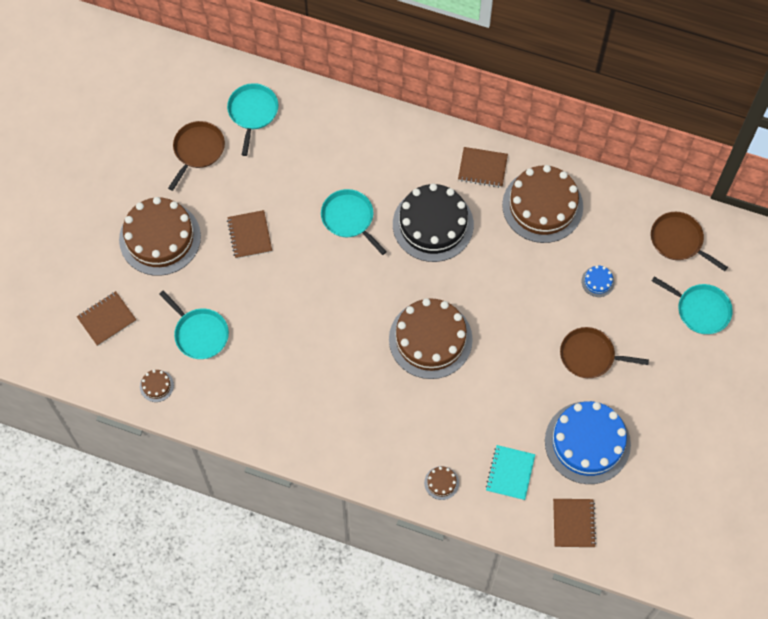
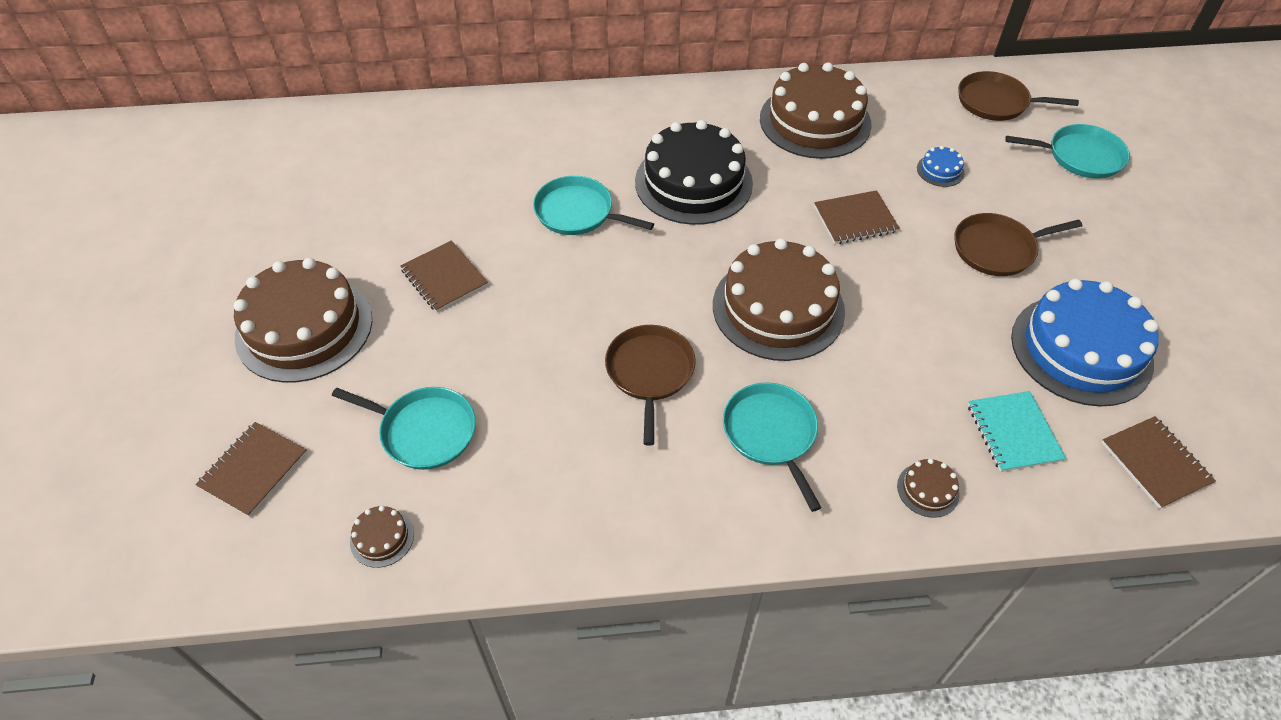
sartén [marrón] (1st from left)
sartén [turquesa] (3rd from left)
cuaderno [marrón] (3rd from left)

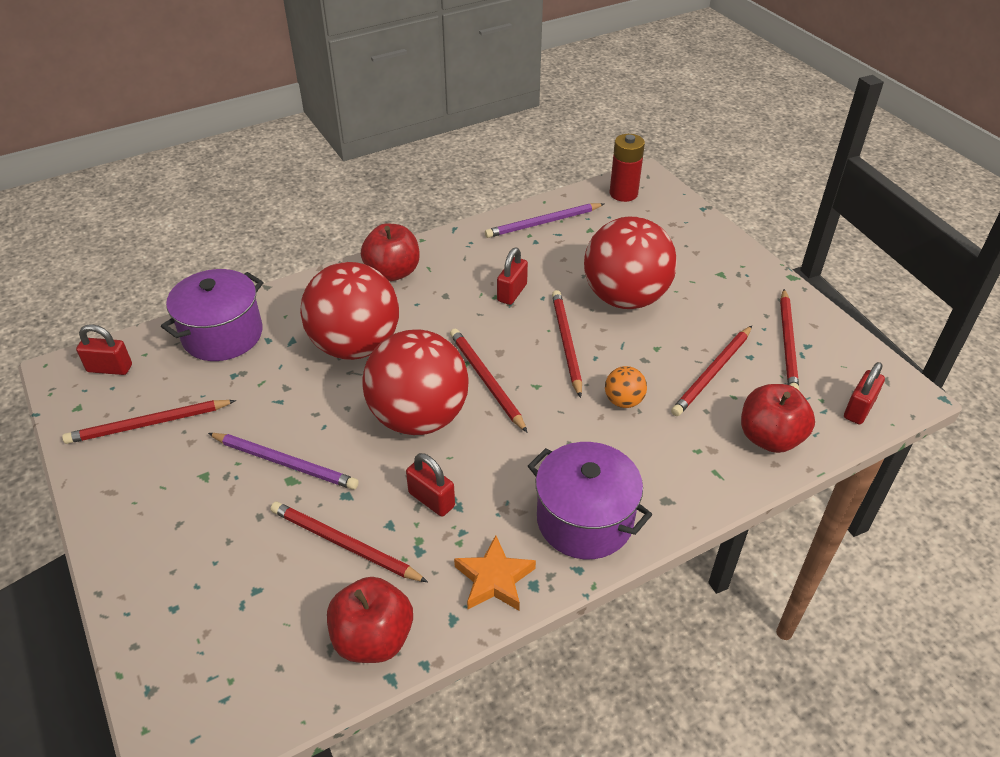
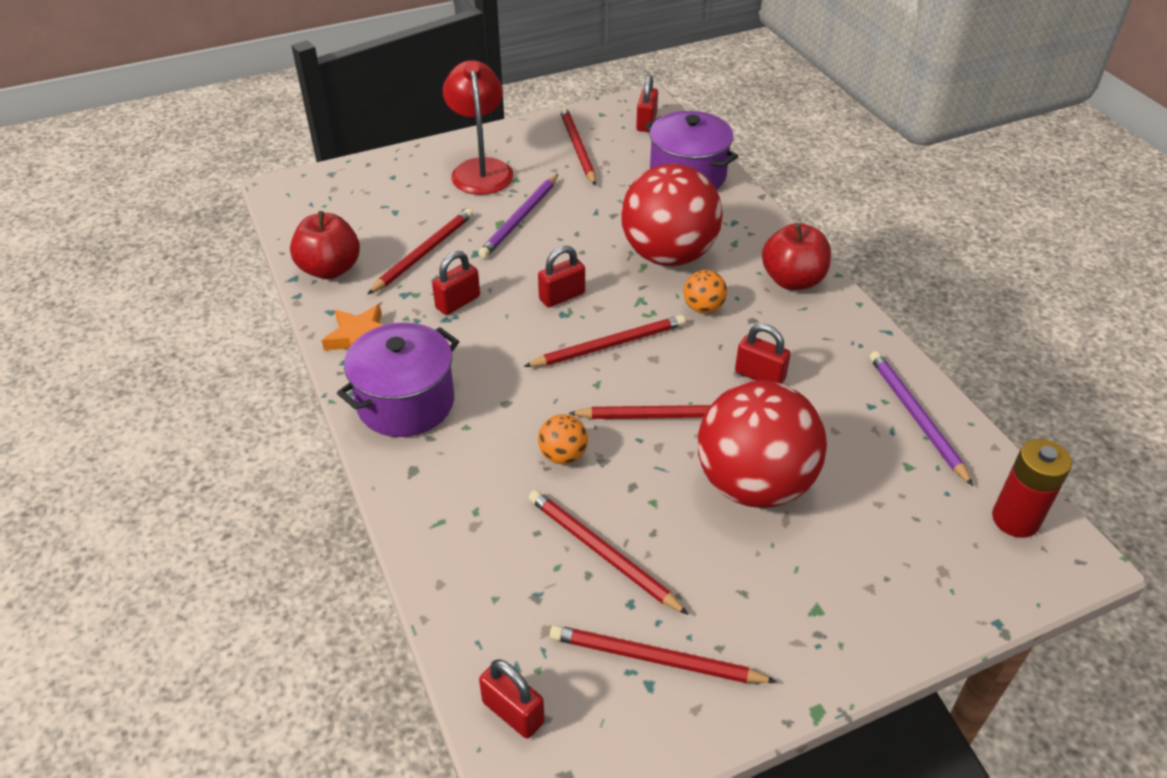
candado [rojo] (3rd from left)
manzana [rojo] (3rd from left in the first image)
lámpara [rojo]
pelota [naranja] (2nd from left)

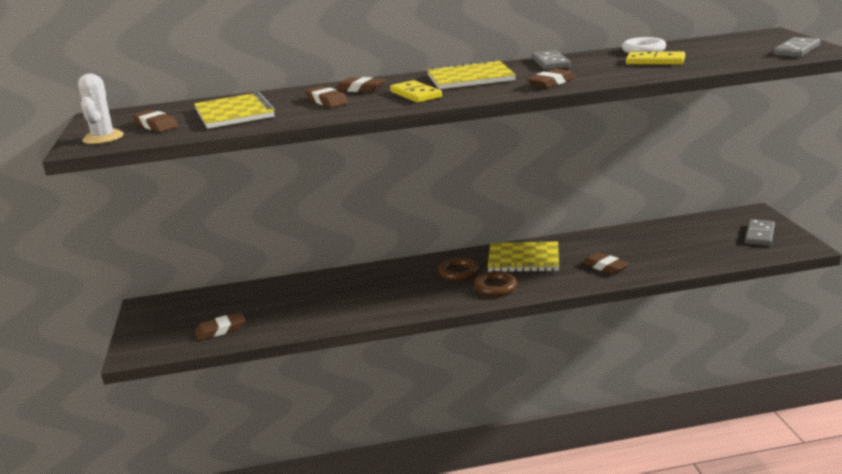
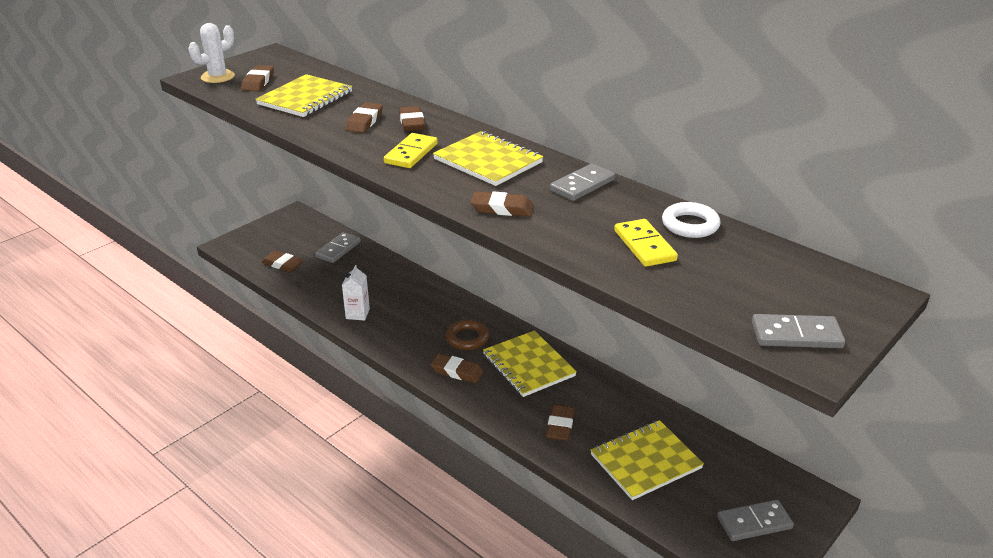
goma de borrar [marrón] (5th from left)
ficha de dominó [gris] (1st from left)
cartón de leche [blanco]
cuaderno [amarillo] (4th from left)

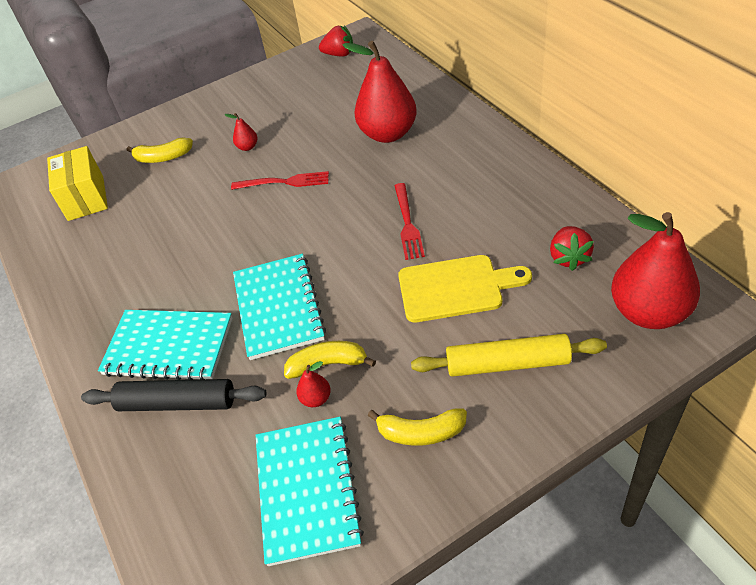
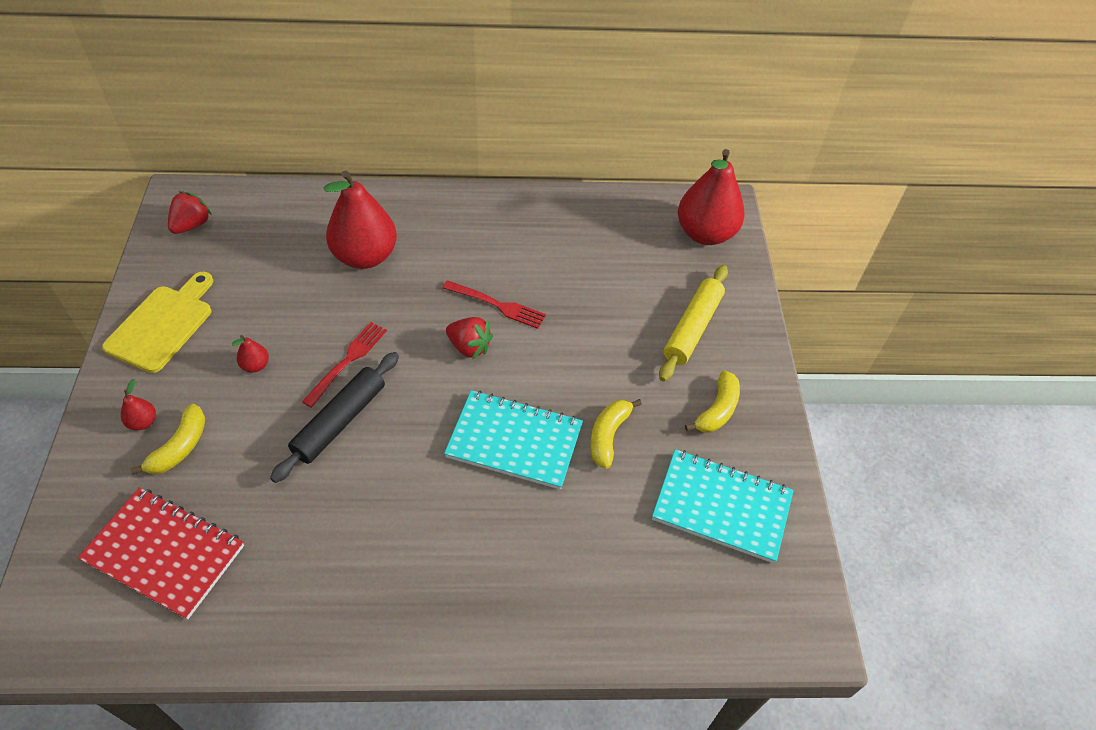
cuaderno [rojo]
rodillo [negro]
cuaderno [turquesa] (1st from left in the first image)
pera [rojo] (1st from left)
tabla de cortar [amarillo]
fresa [rojo] (2nd from left)

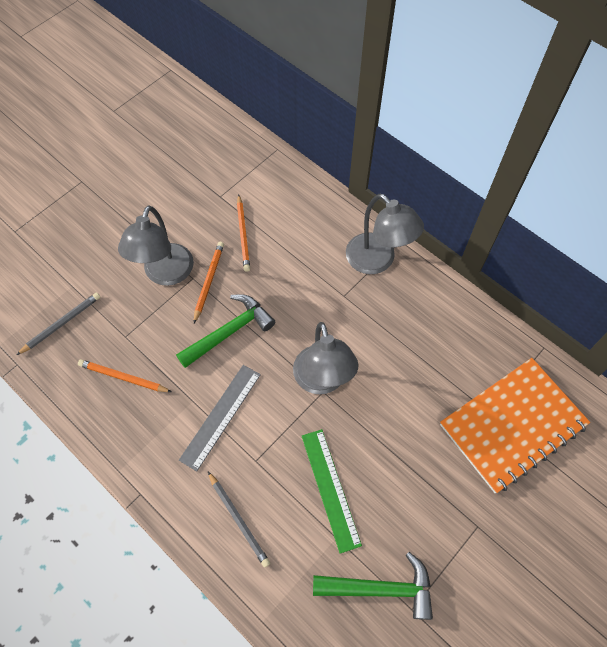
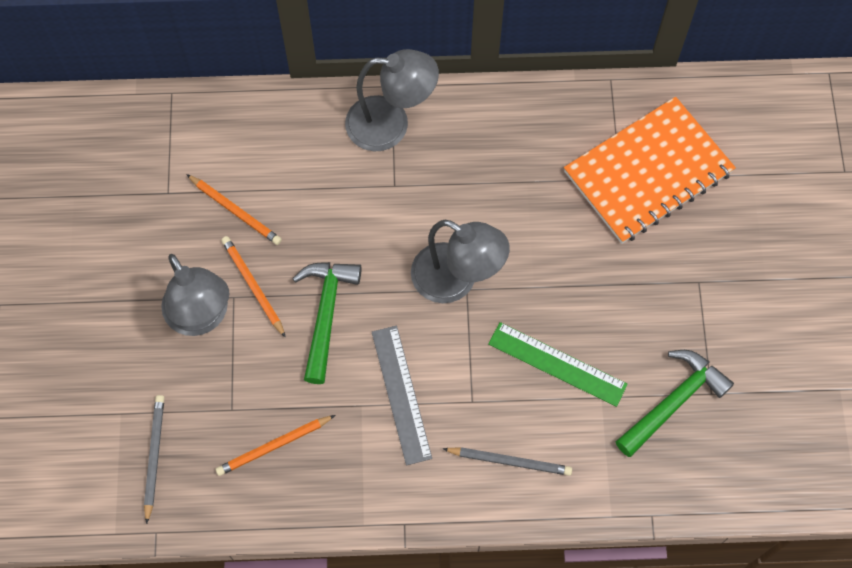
cuaderno [naranja]

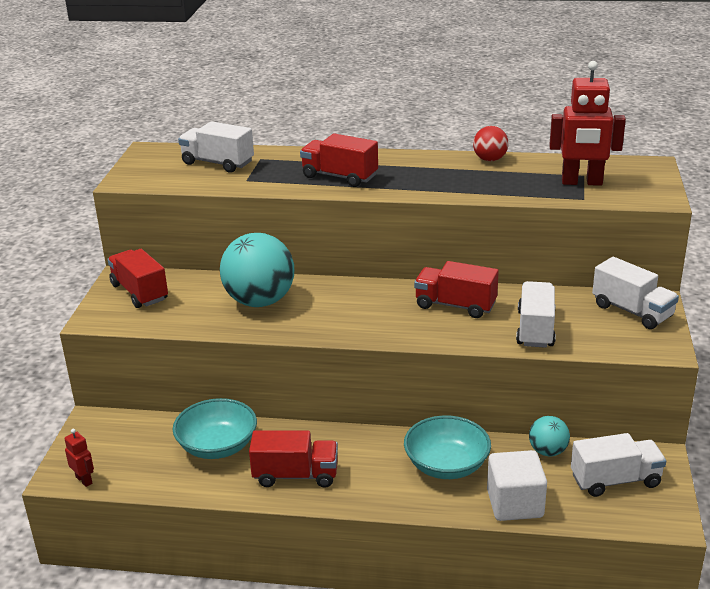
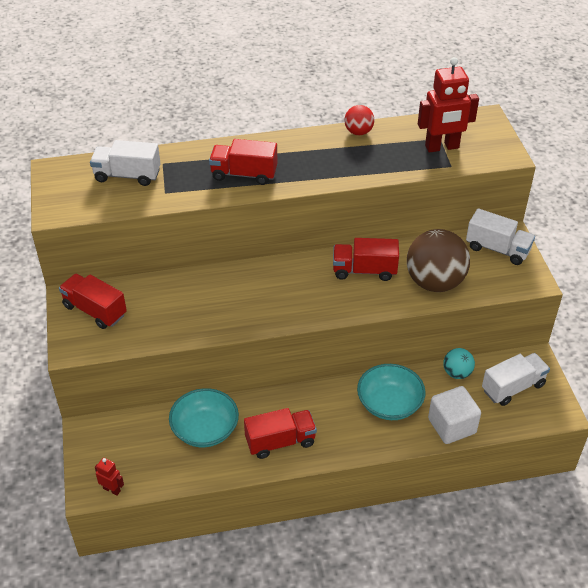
pelota [turquesa] (1st from left in the first image)
pelota [marrón]

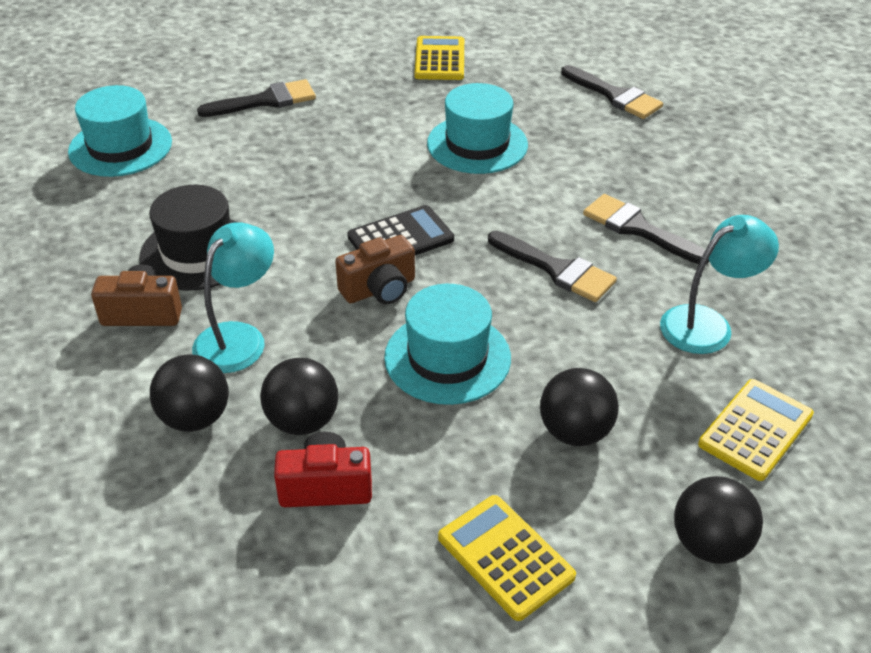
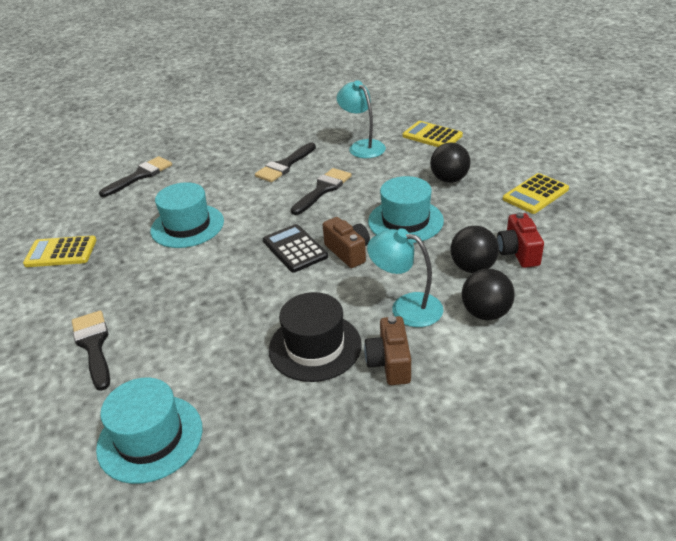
pelota [negro] (4th from left in the first image)

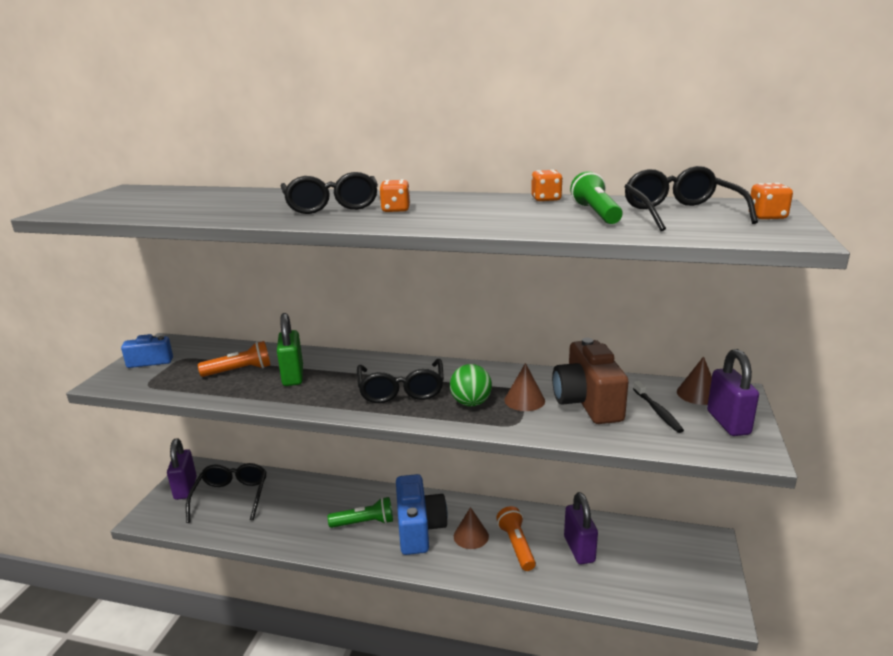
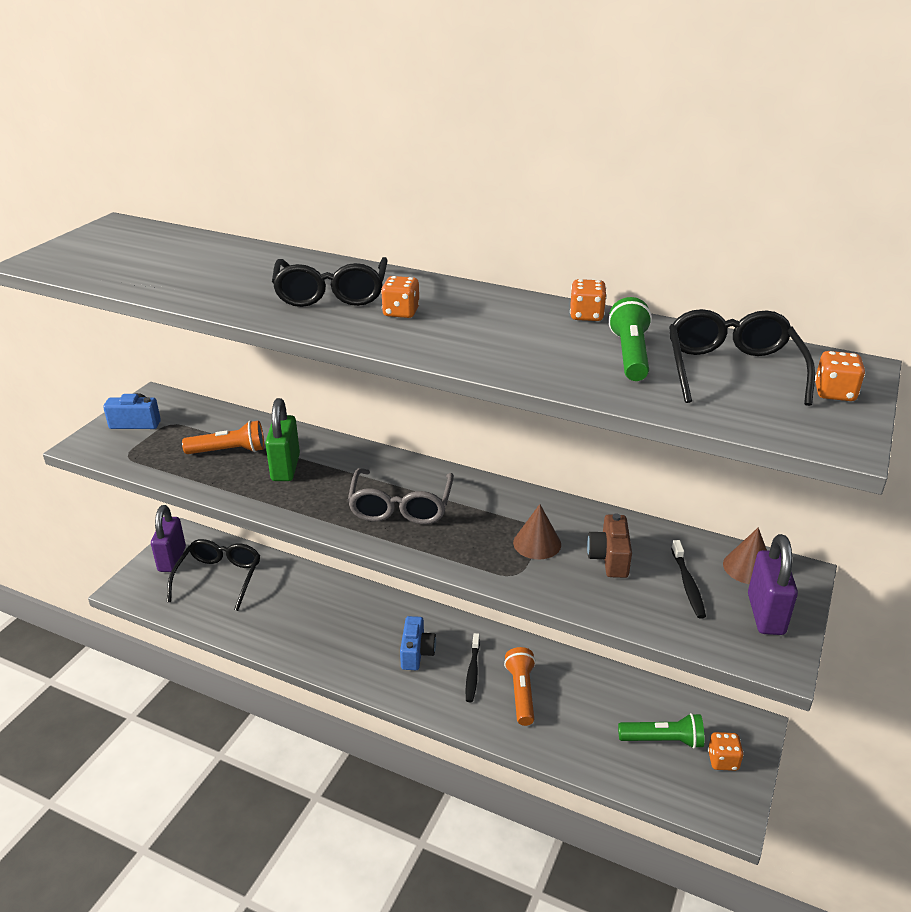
lámpara de mano [verde] (2nd from left)
gafas [gris]
cámara [azul] (2nd from left)
pelota [verde]
cepillo de dientes [negro] (1st from left)
cámara [marrón]
candado [morado] (2nd from left in the first image)
dado [naranja] (3rd from left)

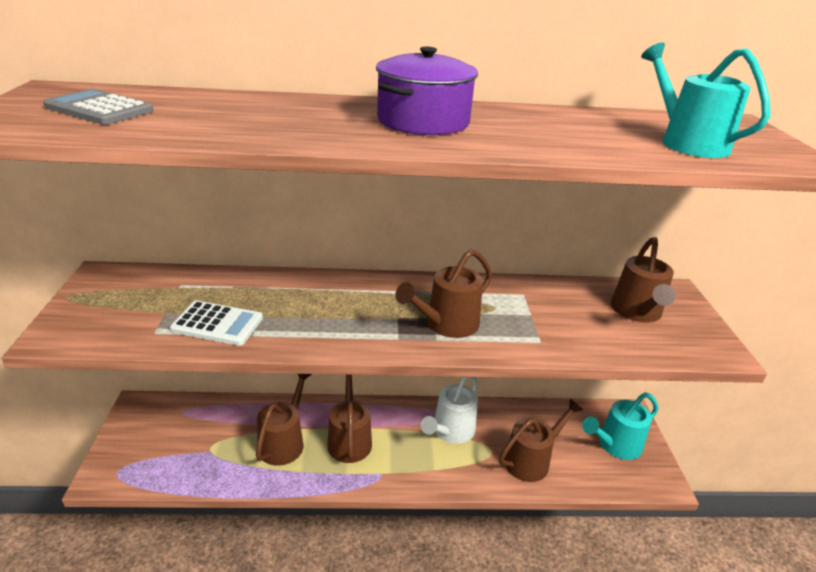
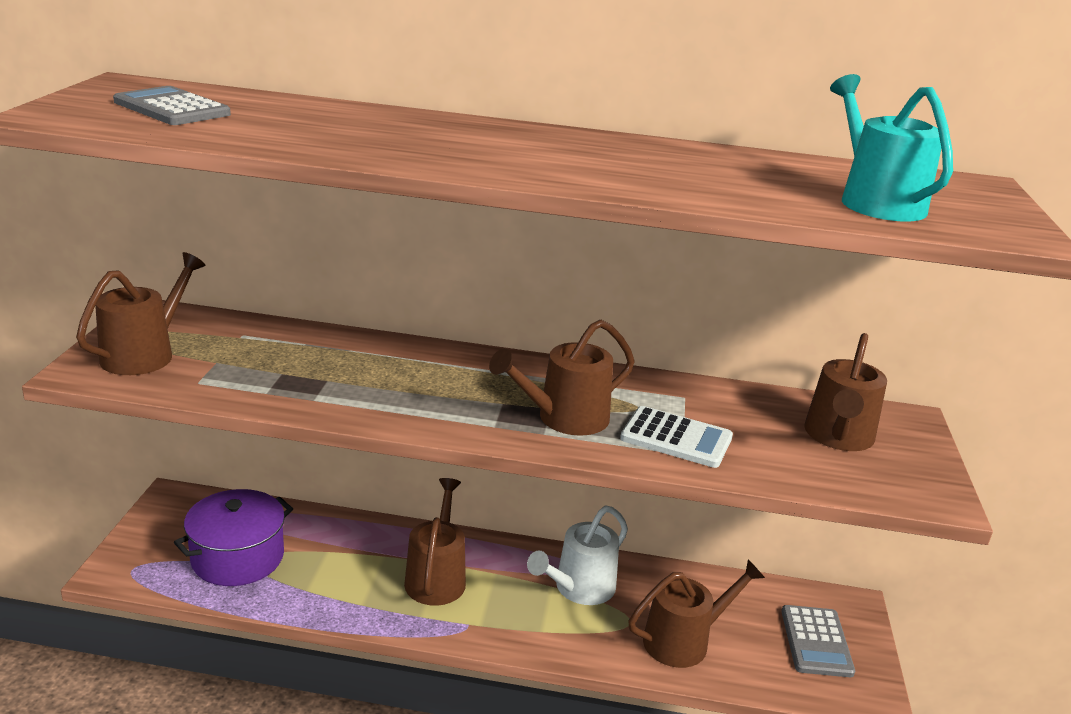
calculadora [blanco]
regadera [marrón] (1st from left)
olla [morado]
calculadora [gris] (2nd from left)

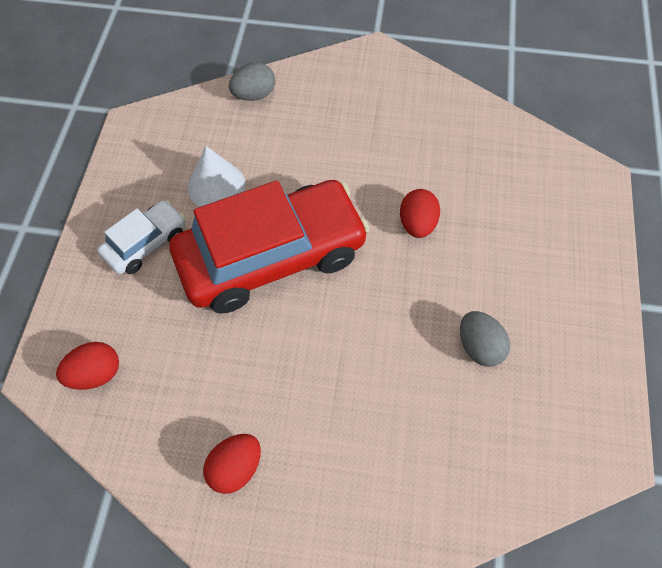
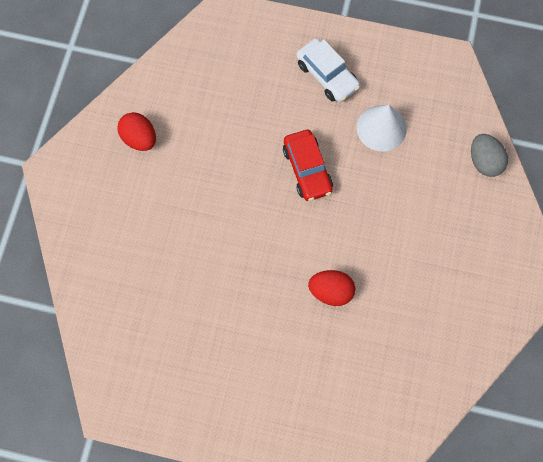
huevo [rojo] (1st from left in the first image)
coche [rojo]
huevo [gris] (2nd from left in the first image)

